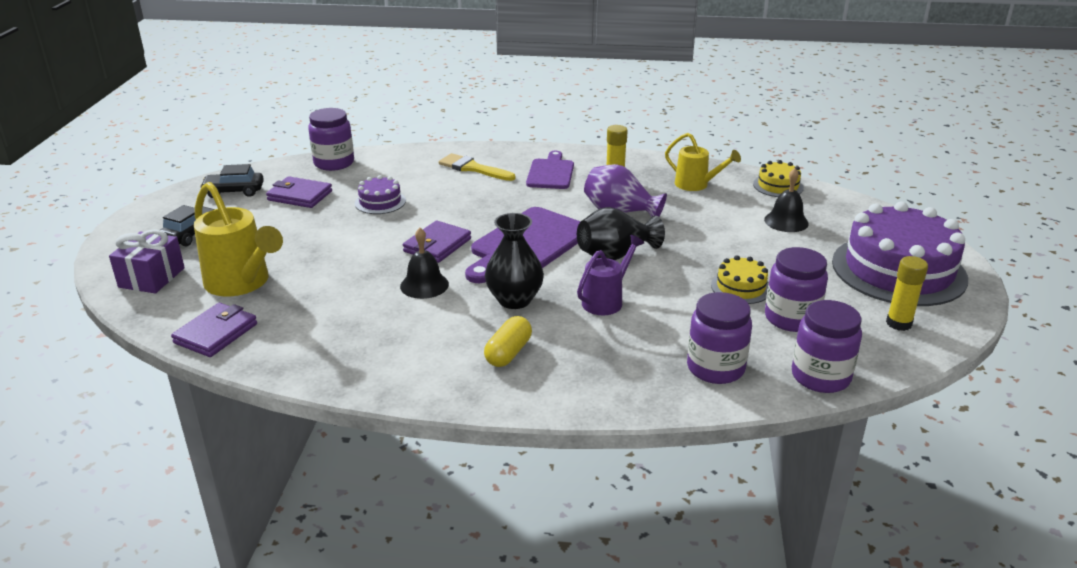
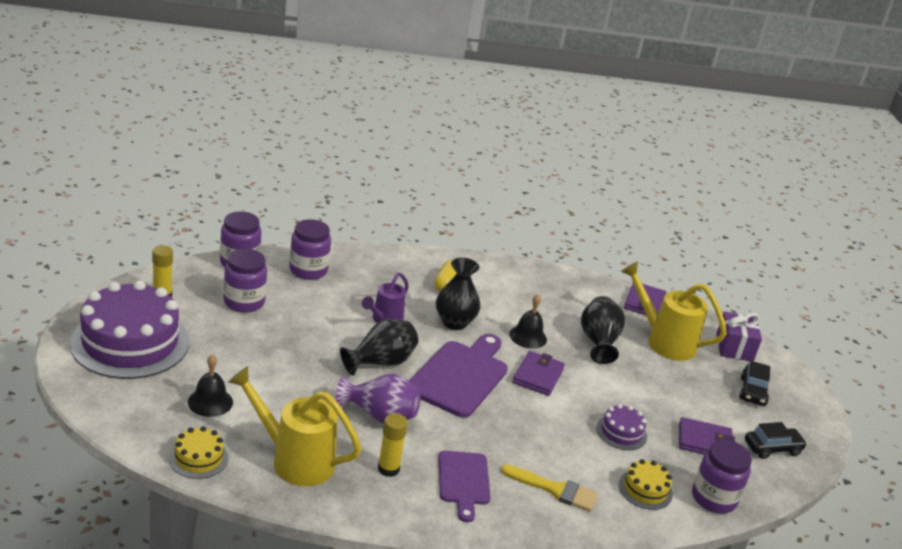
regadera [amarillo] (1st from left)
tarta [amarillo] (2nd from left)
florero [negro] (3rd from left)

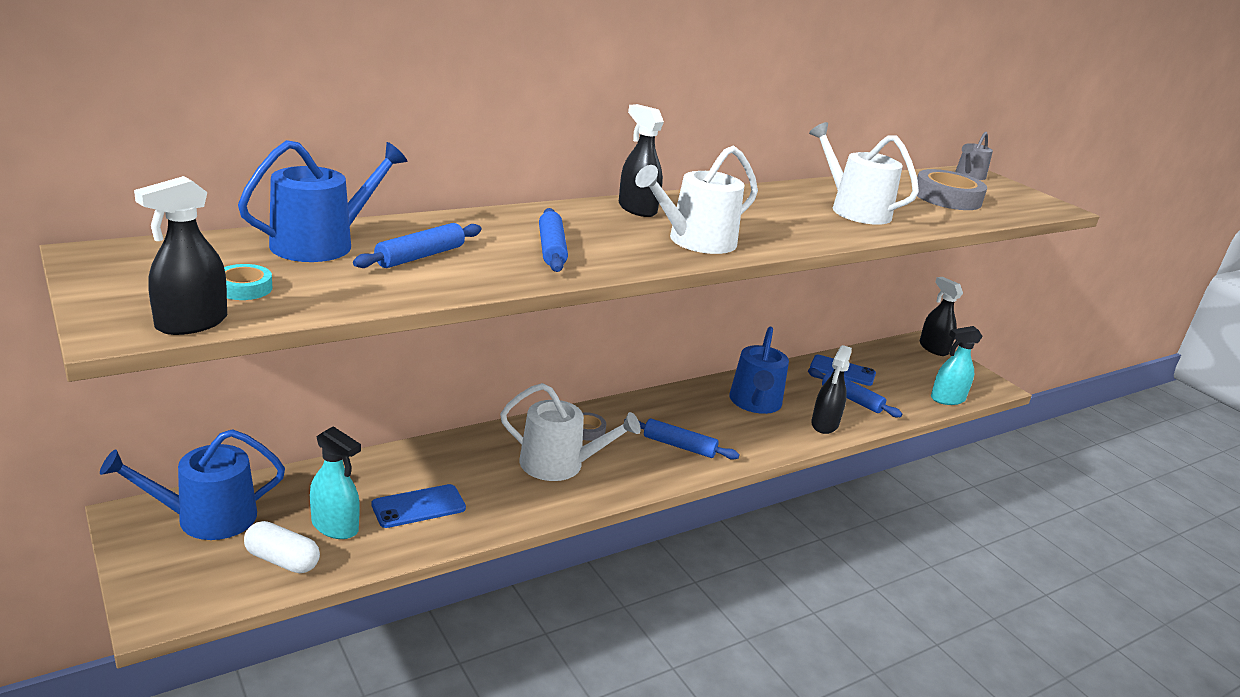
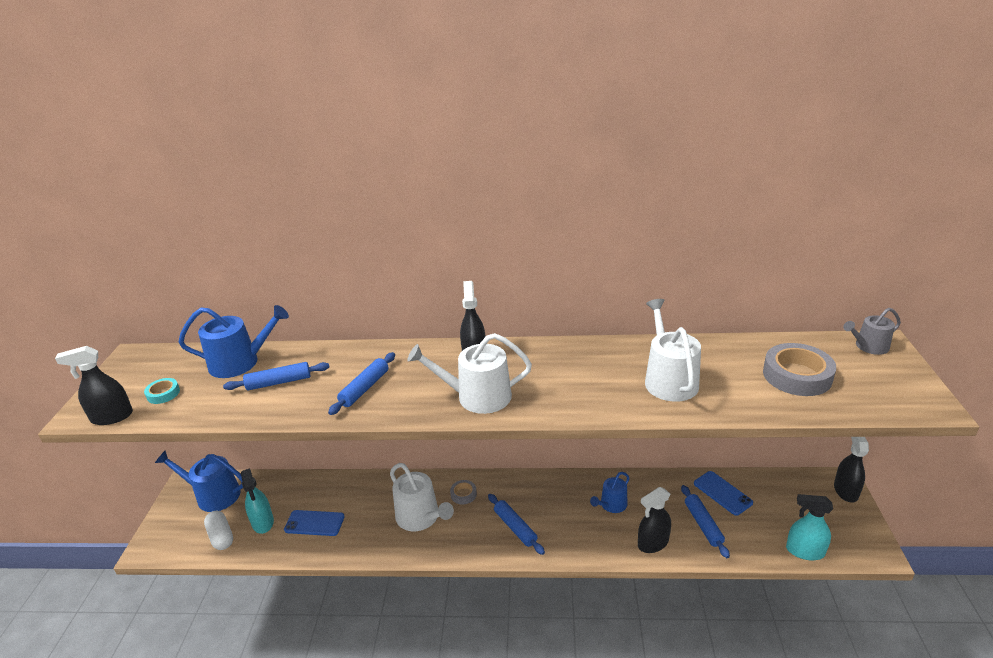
regadera [azul] (3rd from left)

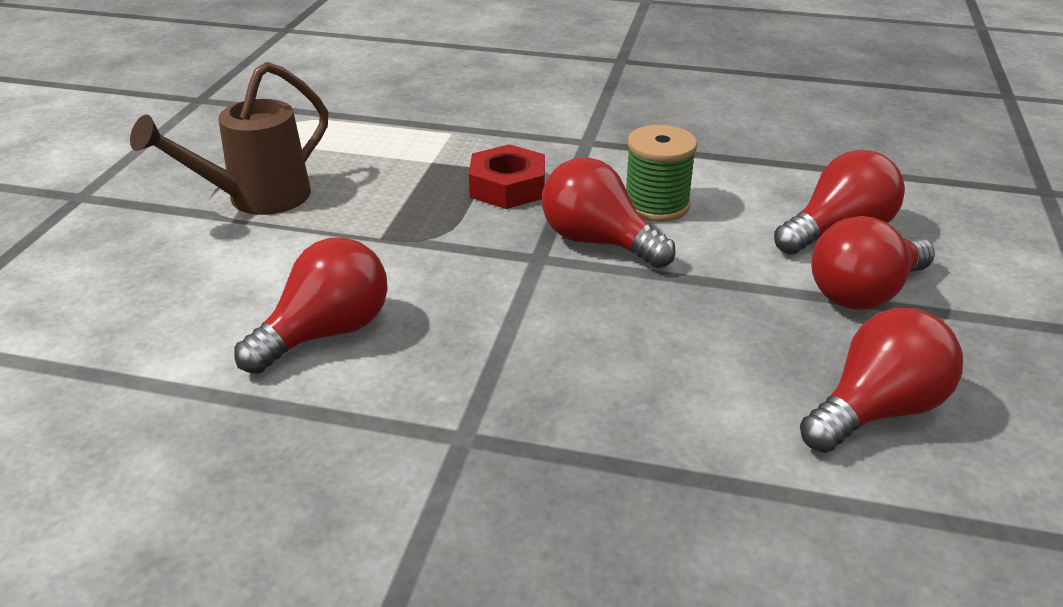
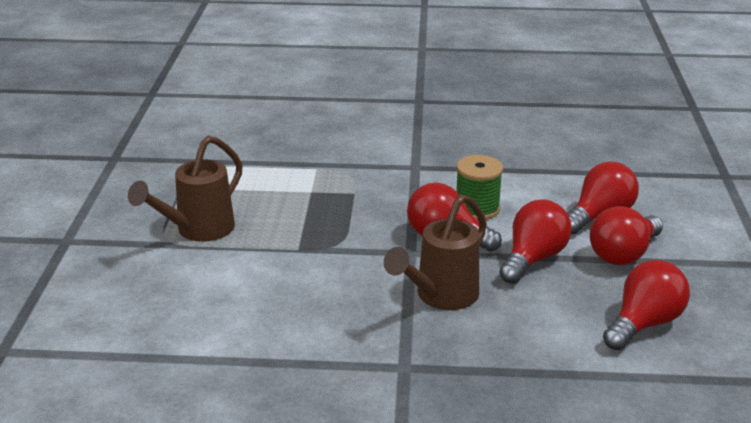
bombilla [rojo] (2nd from left)
tuerca [rojo]
regadera [marrón] (2nd from left)

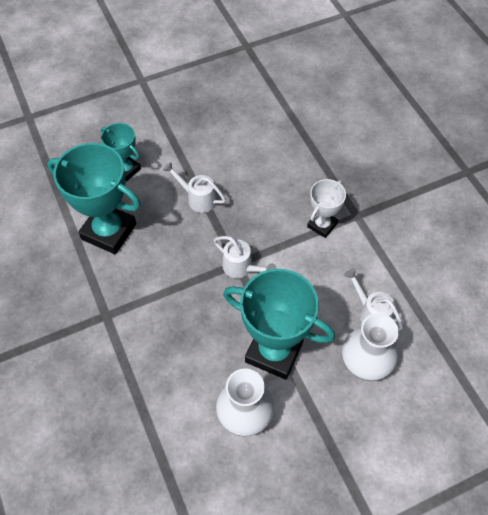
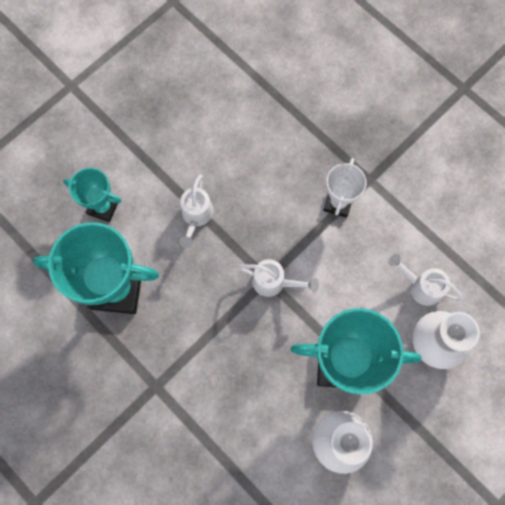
regadera [blanco] (1st from left)

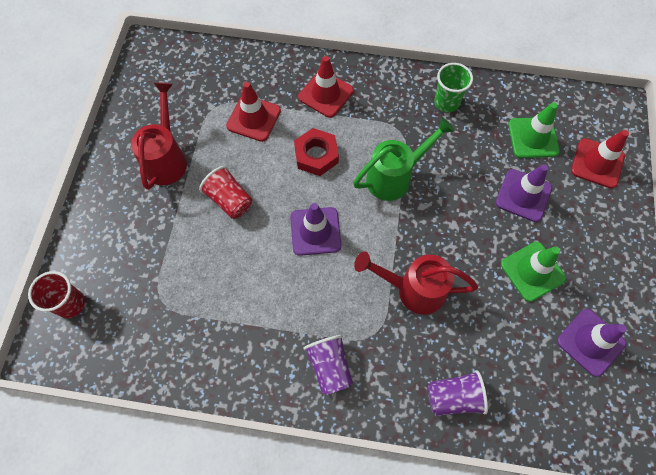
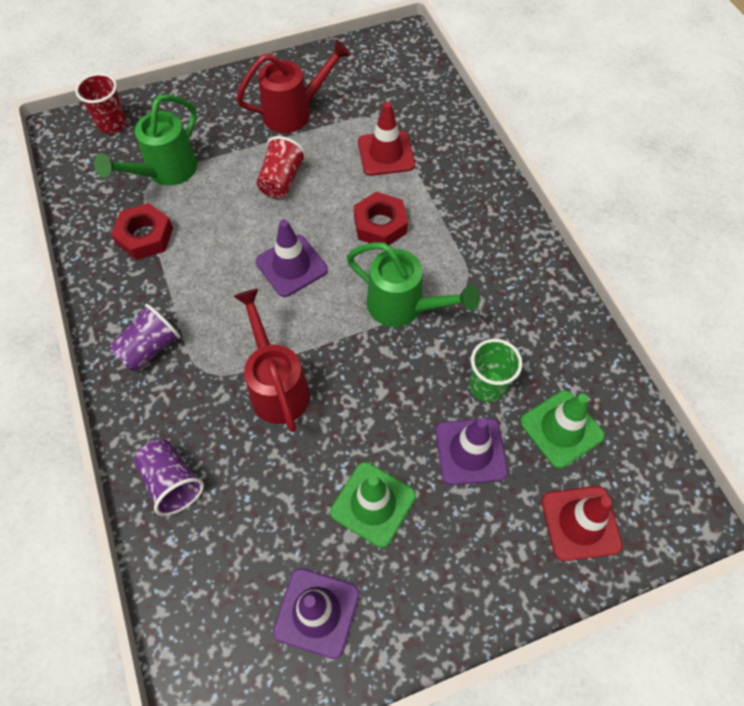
cono de tráfico [rojo] (2nd from left in the first image)
vaso [verde]
regadera [verde] (1st from left)
tuerca [rojo] (1st from left)

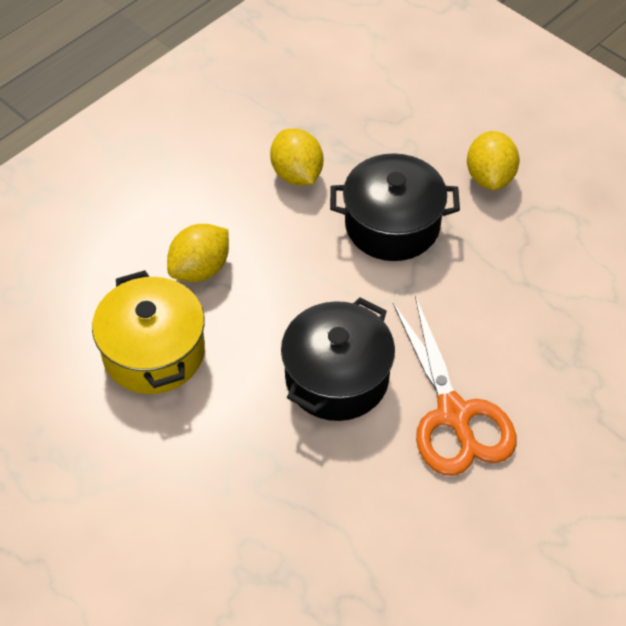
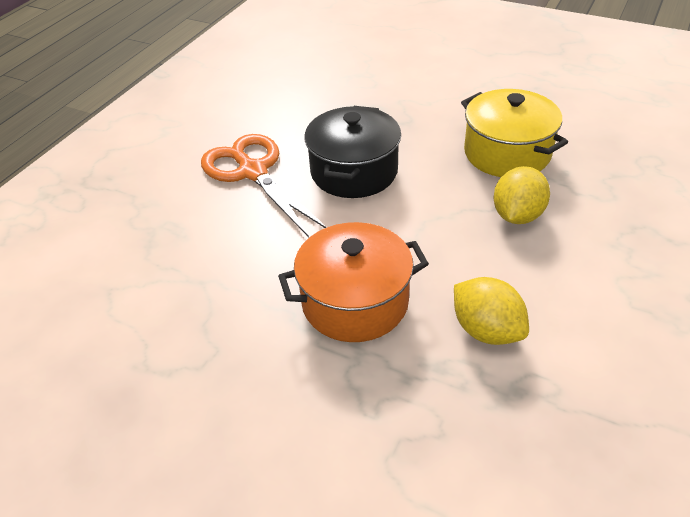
olla [naranja]
limón [amarillo] (3rd from left in the first image)

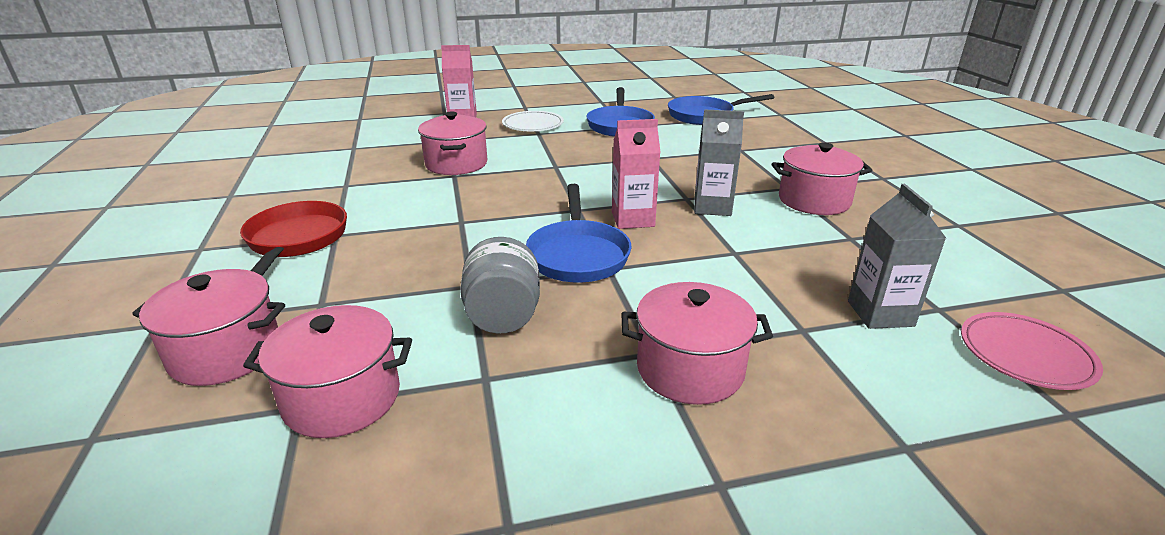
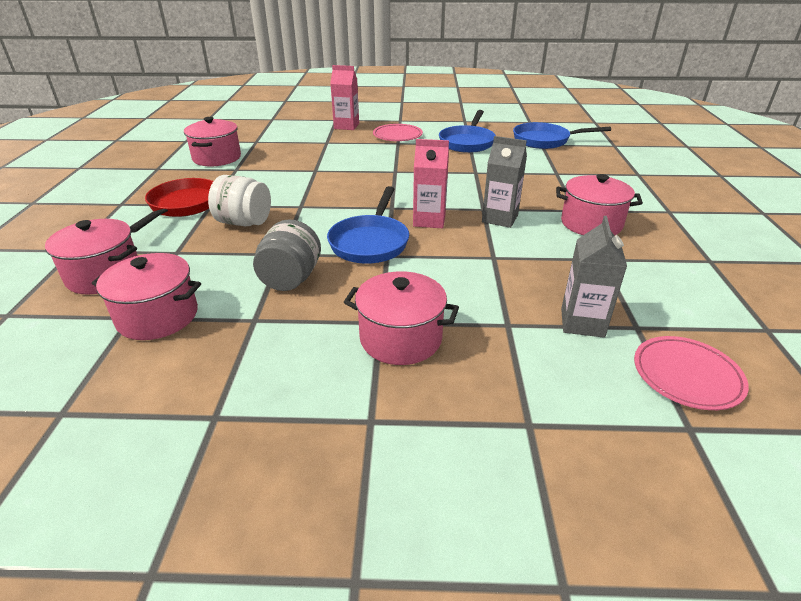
olla [rosa] (3rd from left)
plato [rosa] (1st from left)
tarro [blanco]

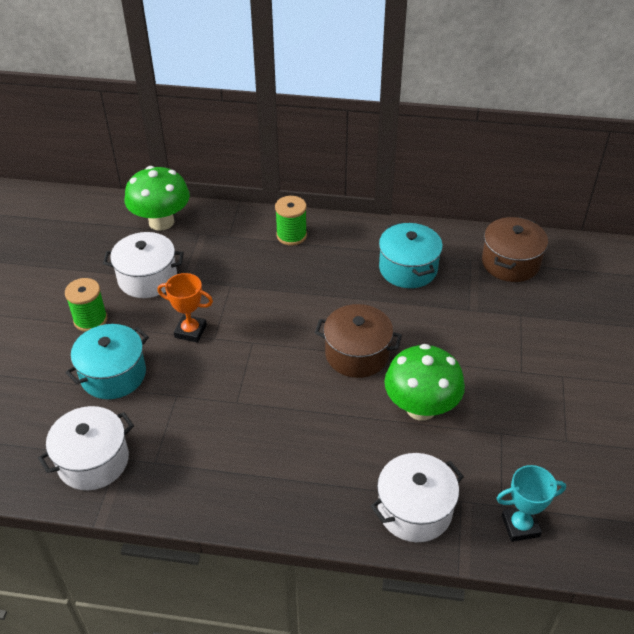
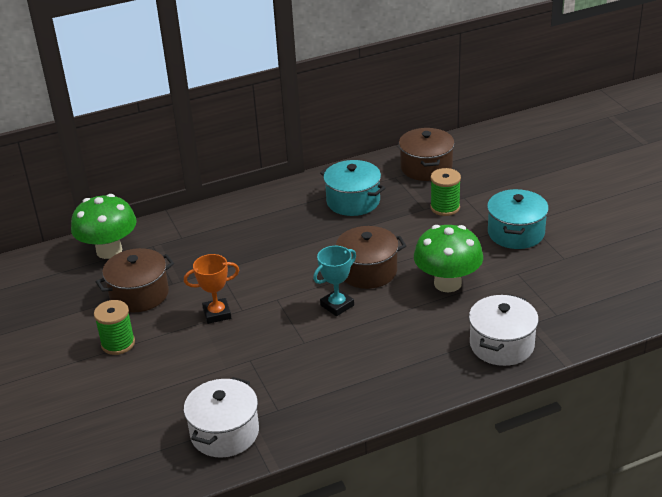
olla [turquesa] (2nd from left)
olla [marrón] (1st from left)
carrete [verde] (2nd from left)
trofeo [turquesa]

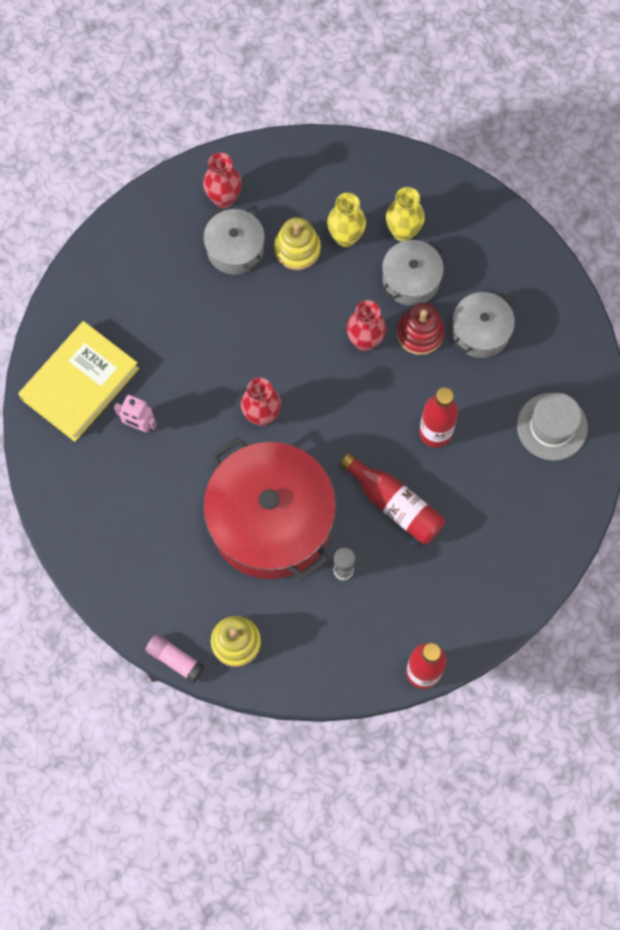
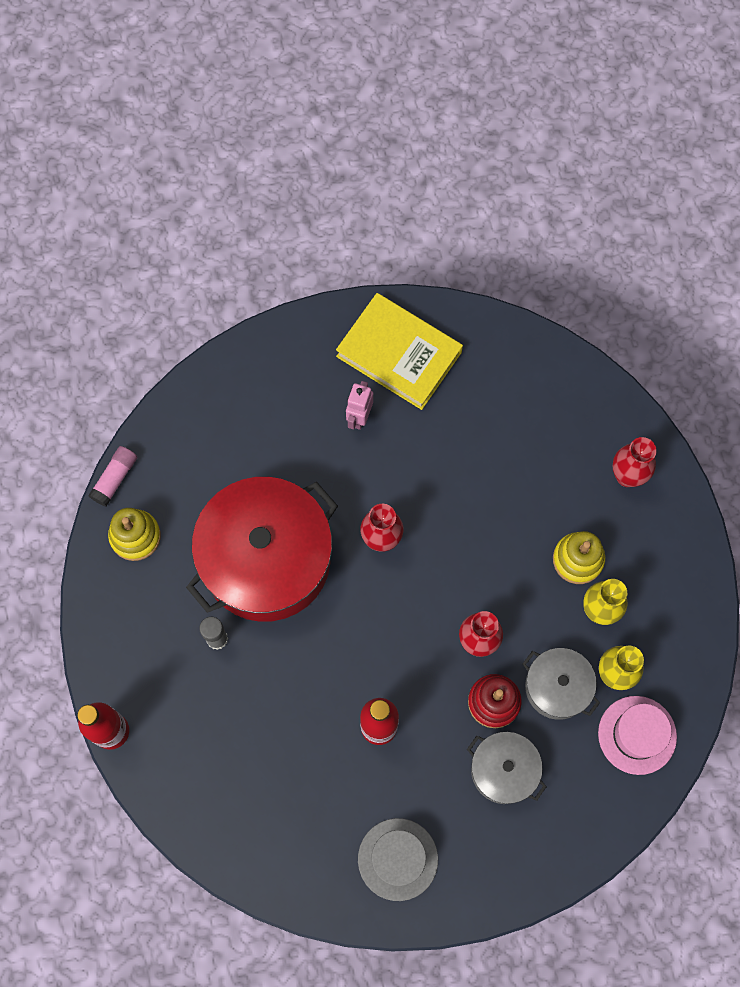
olla [gris] (1st from left in the first image)
botella [rojo] (1st from left in the first image)
sombrero [rosa]

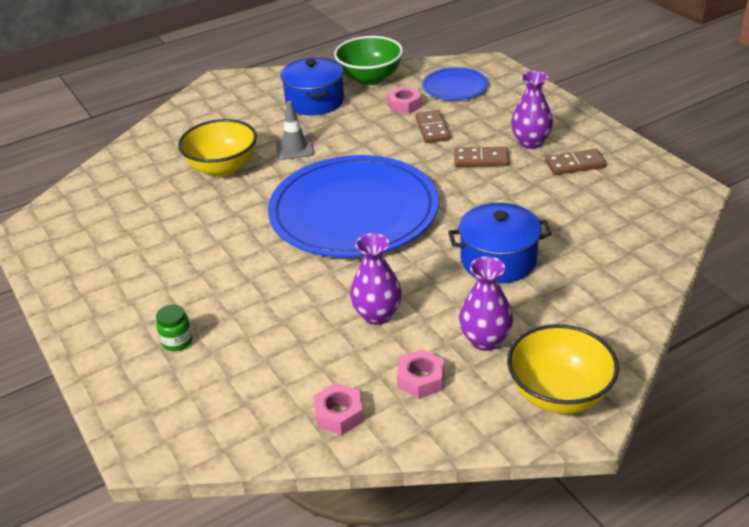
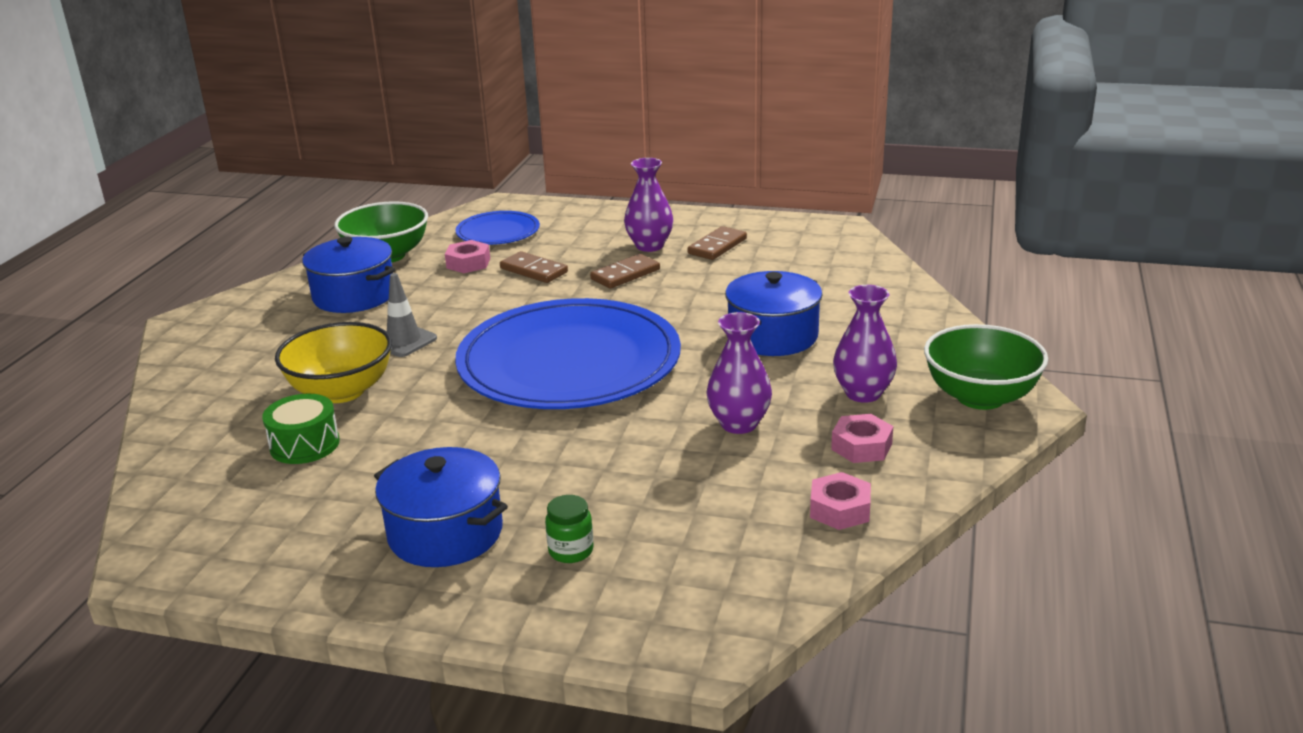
cuenco [verde] (2nd from left)
tambor [verde]
olla [azul] (2nd from left)

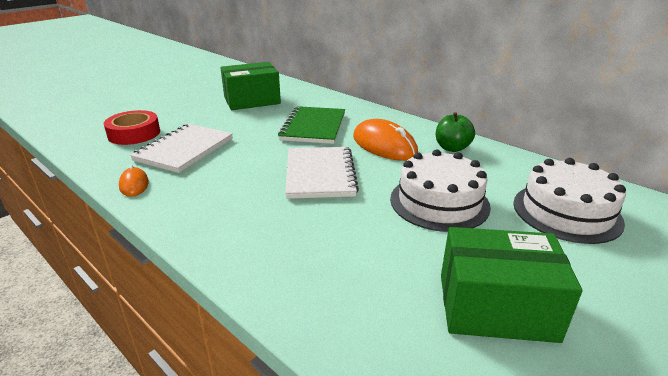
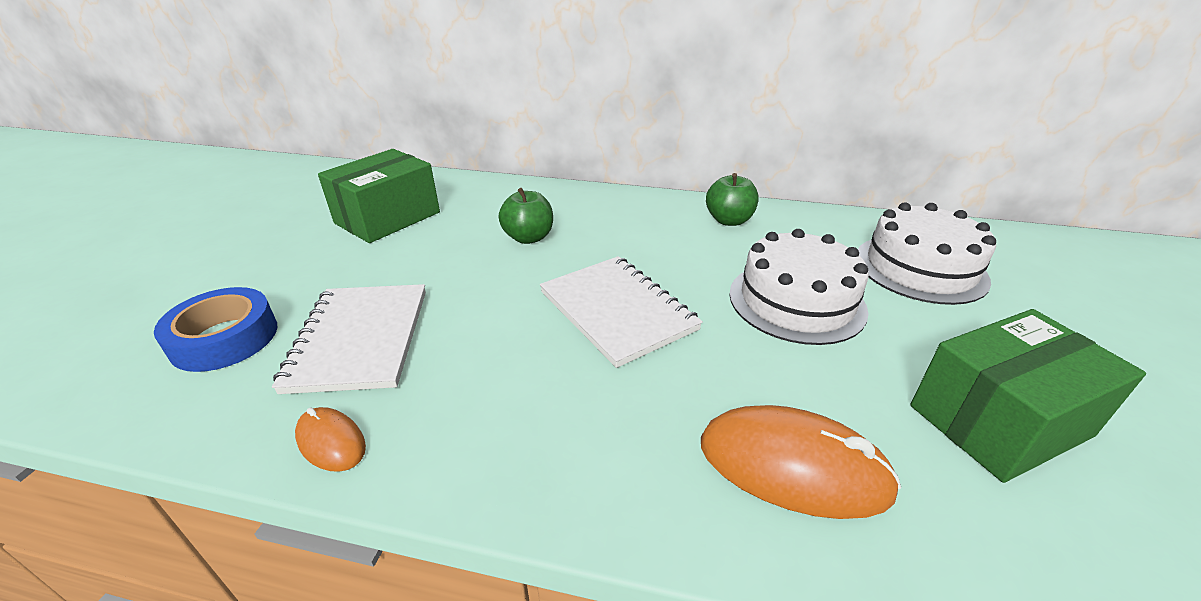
cinta adhesiva [azul]
manzana [verde] (1st from left)
ratón [naranja] (2nd from left)

